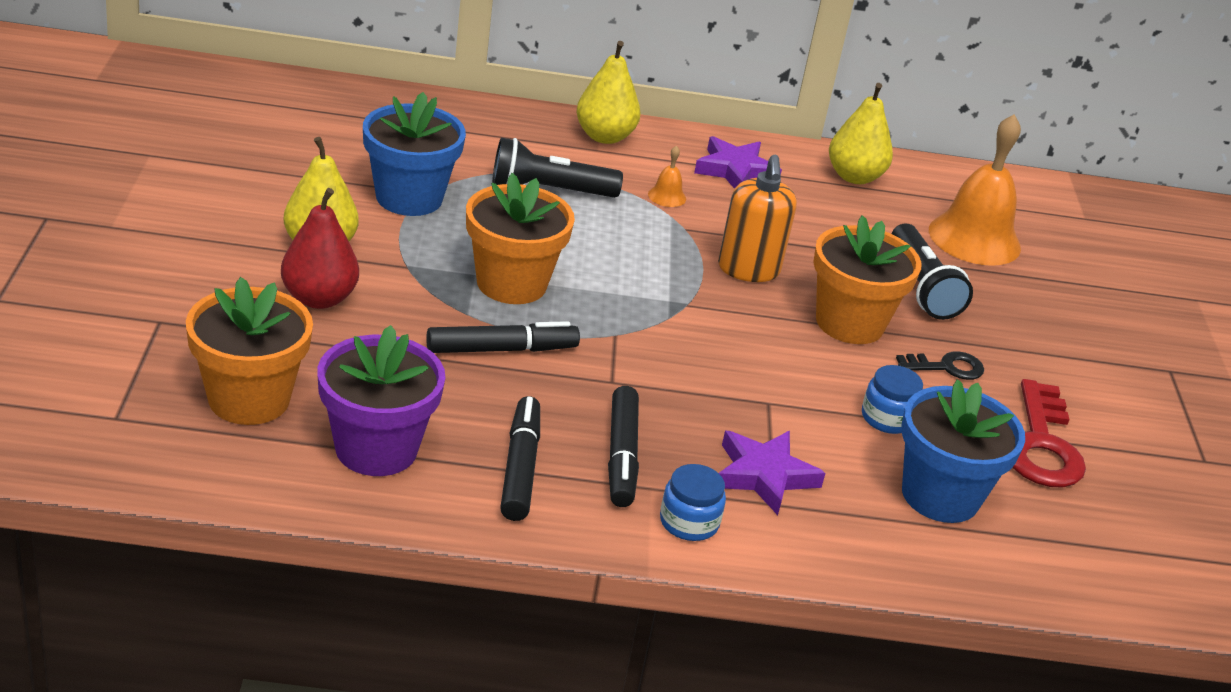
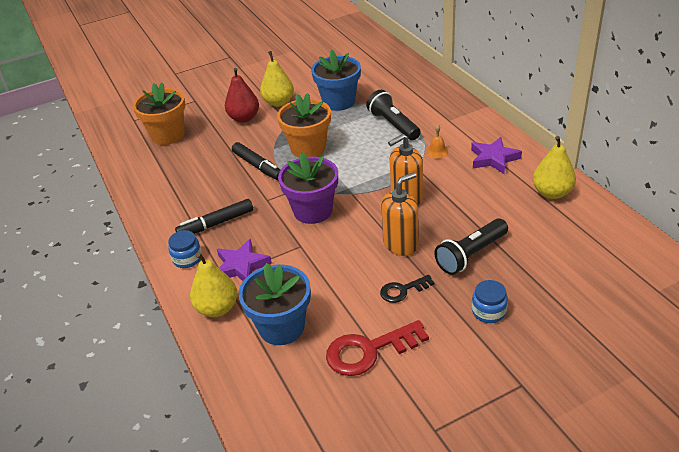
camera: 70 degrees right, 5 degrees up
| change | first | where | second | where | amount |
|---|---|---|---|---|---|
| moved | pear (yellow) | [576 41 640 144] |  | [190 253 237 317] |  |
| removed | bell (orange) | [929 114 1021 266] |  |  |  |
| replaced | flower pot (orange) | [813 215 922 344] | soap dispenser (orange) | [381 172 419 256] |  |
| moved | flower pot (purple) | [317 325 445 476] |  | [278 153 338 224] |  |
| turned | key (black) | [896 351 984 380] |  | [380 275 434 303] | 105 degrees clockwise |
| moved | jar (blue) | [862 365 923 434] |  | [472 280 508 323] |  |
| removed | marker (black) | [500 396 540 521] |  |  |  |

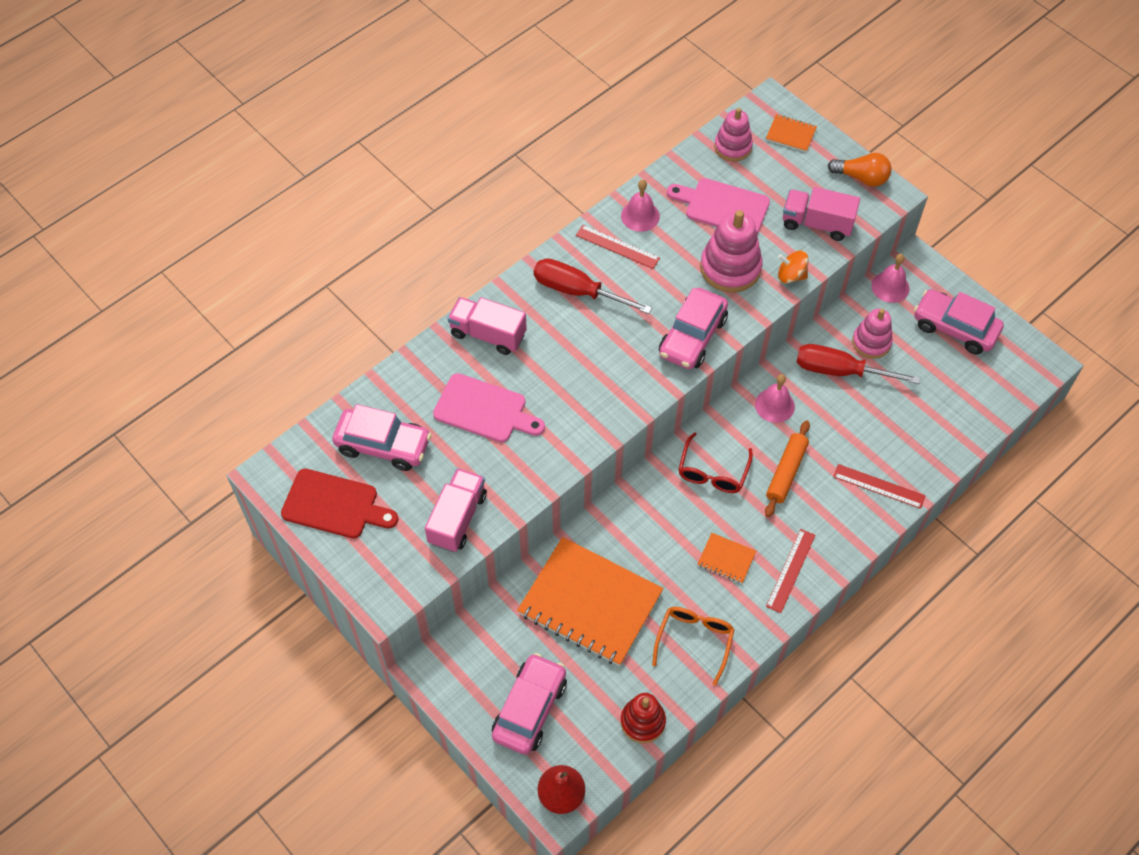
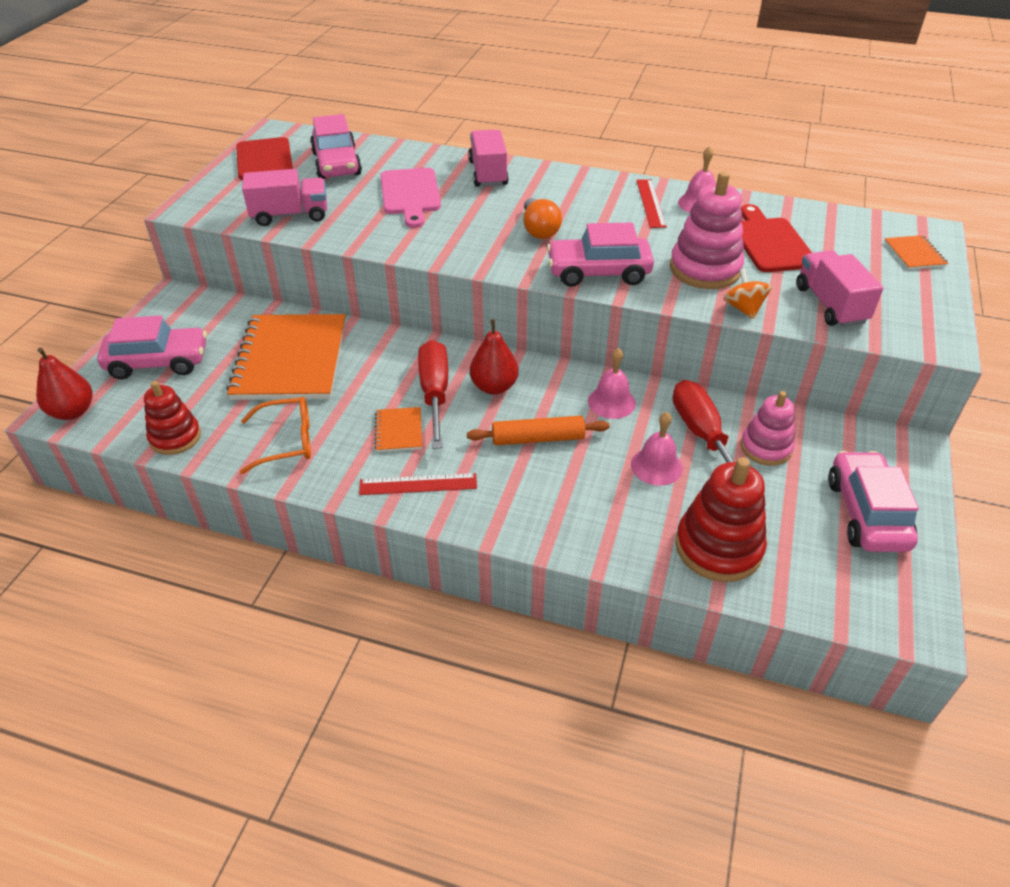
camera: 60 degrees right, 15 degrees down
| change | first | where | second | where | amount |
|---|---|---|---|---|---|
| removed | stacking toy (pink) | [714 108 753 161] |  |  |  |
| moved | light bulb (orange) | [828 153 892 187] |  | [523 198 562 239] |  |
| recoloured | cutting board (pink) | [667 178 770 234] | cutting board (red) | [741 204 812 272] |  |
| moved | bell (pink) | [871 254 910 303] |  | [631 412 683 486] |  |
| moved | screwdriver (red) | [534 258 652 314] |  | [418 340 448 449] |  |
| replaced | glasses (red) | [678 432 753 493] | pear (red) | [470 319 519 395] |  |
| removed | ruler (red) | [833 464 925 509] |  |  |  |
| added |  |  | stacking toy (red) | [675 457 767 582] |  |

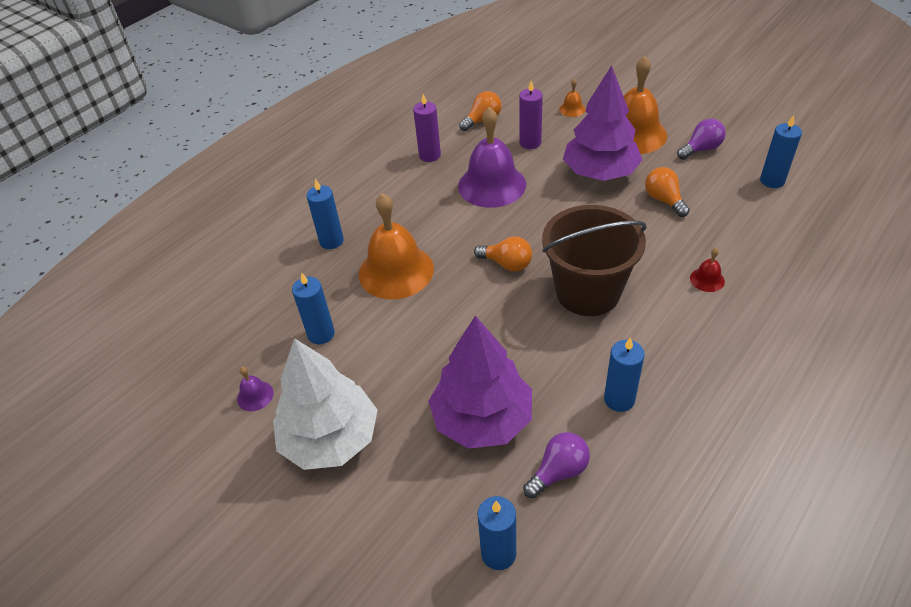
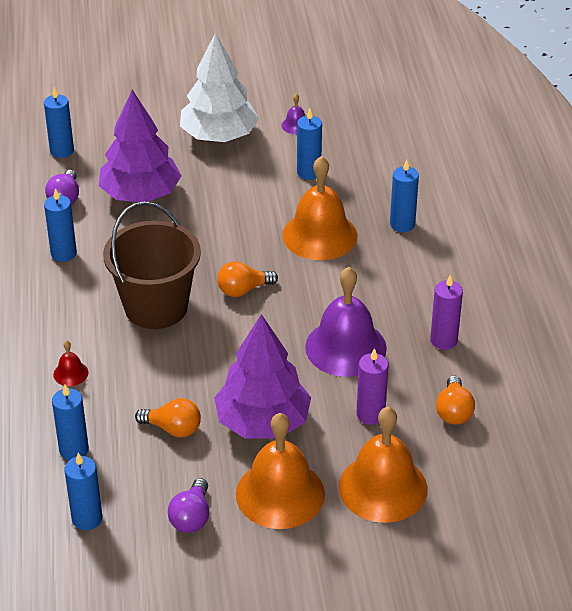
camera: 130 degrees right, 5 degrees down
| change | first | where | second | where | amount |
|---|---|---|---|---|---|
| resized | bell (orange) | [559 79 586 117] |  | [339 407 428 523] | x2.37 |
| added |  |  | candle (blue) | [52 385 89 460] |  |

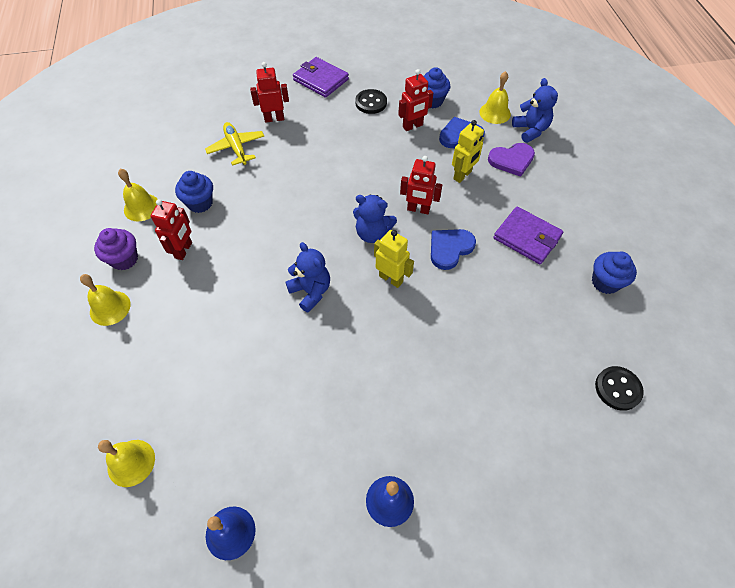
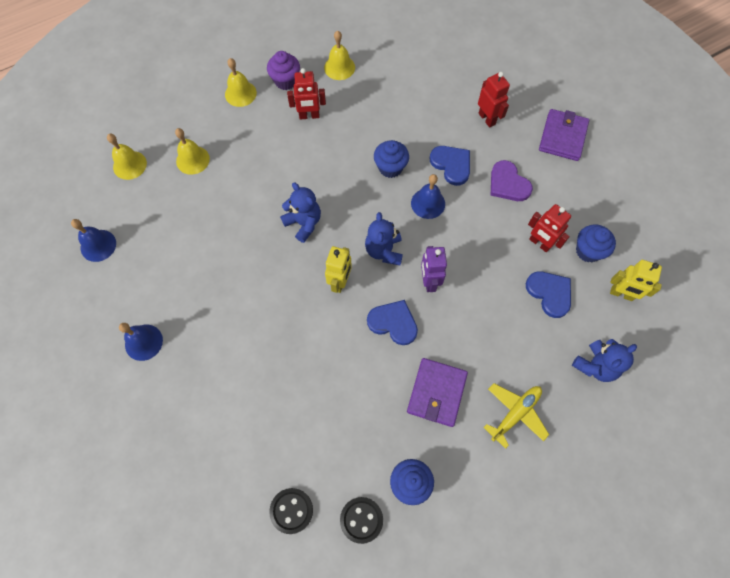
camera: 70 degrees right, 10 degrees up
| change | first | where | second | where | amount |
|---|---|---|---|---|---|
| moved | bell (yellow) | [479 71 511 124] |  | [175 128 210 175] |  |
| moved | button (black) | [355 89 387 114] |  | [340 497 383 544] |  |
| moved | robot (yellow) | [452 120 484 183] |  | [610 260 662 301] |  |
| moved | plane (yellow) | [205 122 264 166] |  | [483 383 549 449] |  |
| moved | heart (purple) | [488 143 535 177] |  | [491 160 533 201] |  |
| recoloured | robot (red) | [400 156 442 214] | robot (purple) | [421 246 447 292] |  |
| moved | cupcake (blue) | [175 171 213 213] |  | [374 140 409 178] |  |
| turned | teddy bear (blue) | [285 242 330 313] |  | [280 182 321 243] | 75 degrees counterclockwise |
| added |  |  | heart (blue) | [430 146 470 186] |  |
| added |  |  | bell (blue) | [411 174 445 219] |  |

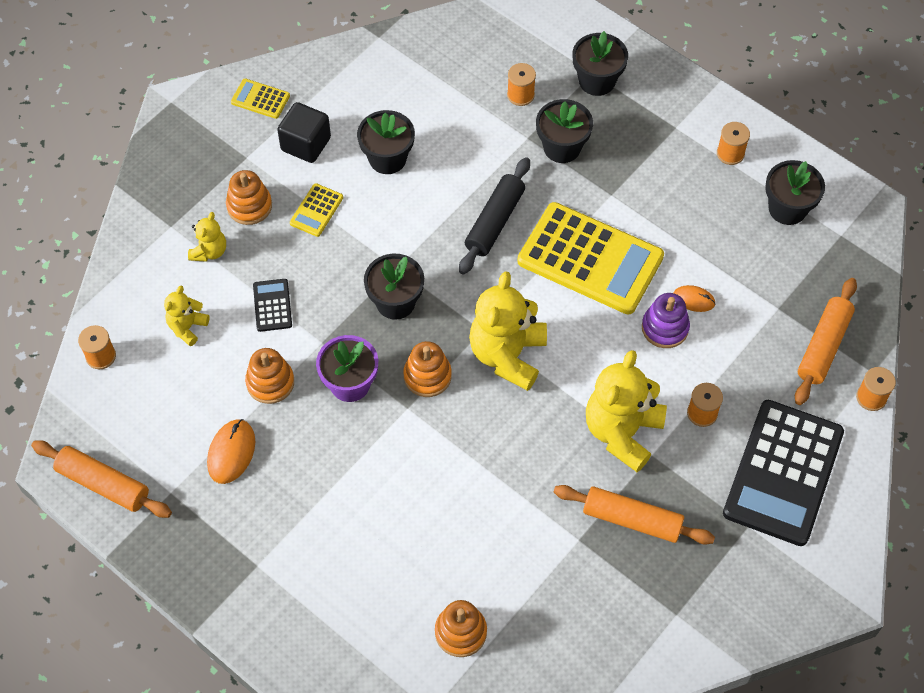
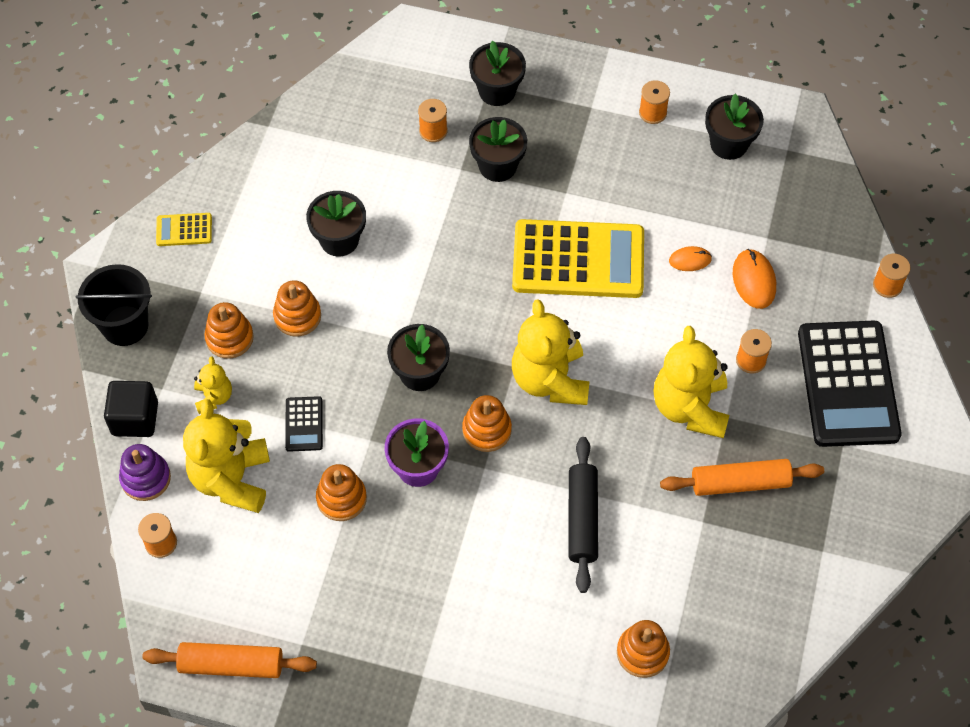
camera: 25 degrees left, 0 degrees up
| change | first | where | second | where | amount |
|---|---|---|---|---|---|
| moved | cube (black) | [277 102 331 163] |  | [104 381 158 437] |  |
| moved | rolling pin (black) | [459 157 530 275] |  | [568 437 598 593] |  |
| replaced | calculator (yellow) | [290 183 343 237] | stacking toy (orange) | [273 280 321 337] |  |
| removed | rolling pin (orange) | [795 278 857 405] |  |  |  |
| turned | calculator (black) | [253 279 292 332] |  | [285 396 323 452] | 150 degrees counterclockwise |
| resized | teddy bear (yellow) | [164 286 209 346] |  | [183 399 270 513] | x1.97 |
| moved | stacking toy (purple) | [642 293 690 348] |  | [119 444 171 501] |  |
| moved | mouse (orange) | [207 419 255 484] |  | [733 249 776 309] |  |
| added |  |  | bucket (black) | [76 264 152 346] |  |

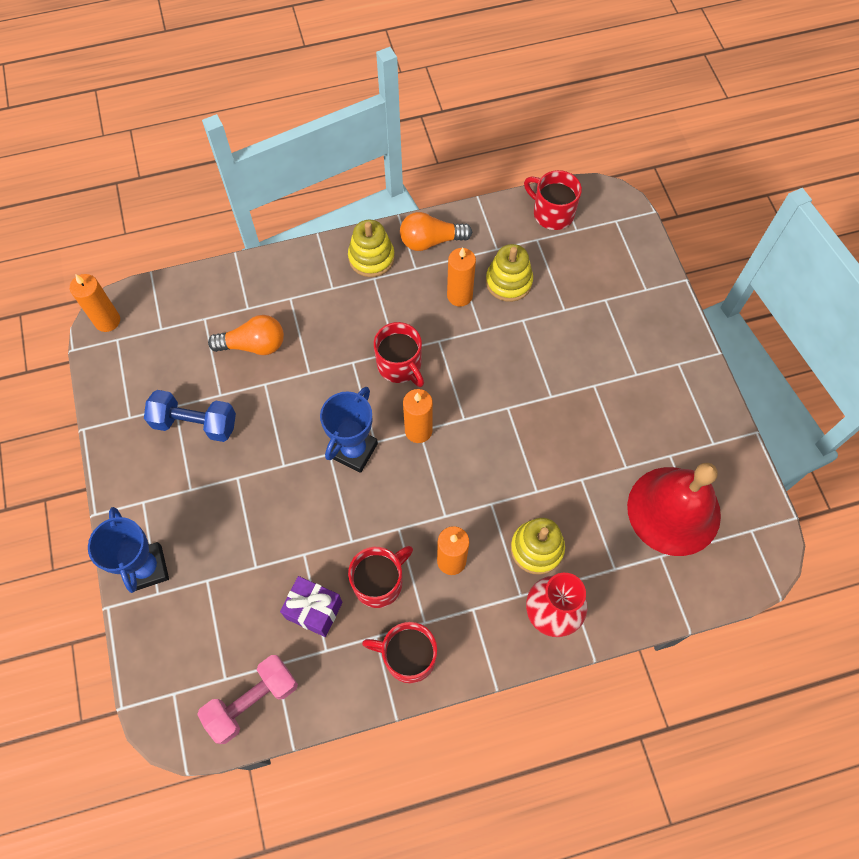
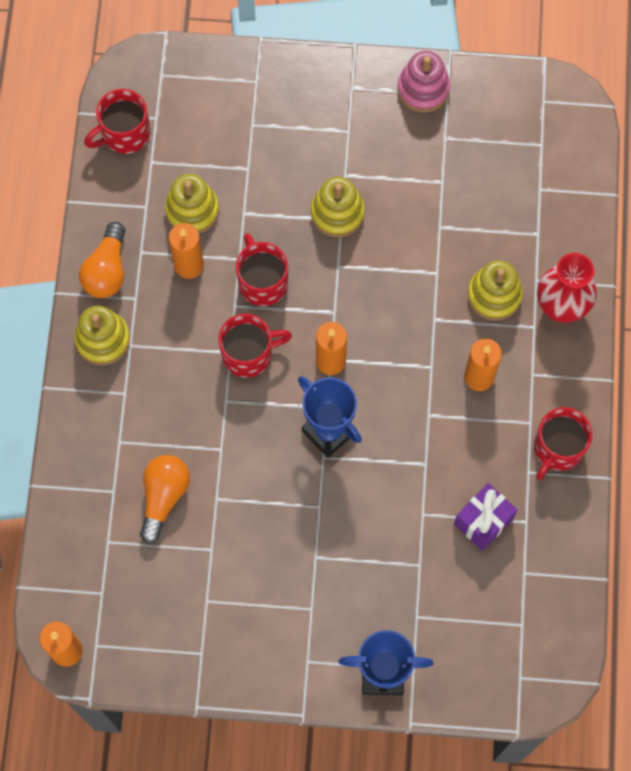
camera: 70 degrees left, 5 degrees up
| change | first | where | second | where | amount |
|---|---|---|---|---|---|
| removed | dumbbell (blue) | [144 390 236 442] |  |  |  |
| removed | bell (red) | [627 463 721 556] |  |  |  |
| moved | mug (red) | [348 546 413 608] |  | [236 233 288 306] |  |
| removed | dumbbell (pink) | [197 655 298 744] |  |  |  |
| added |  |  | stacking toy (pink) | [397 51 450 112] |  |
| added |  |  | stacking toy (yellow) | [311 177 365 237] |  |

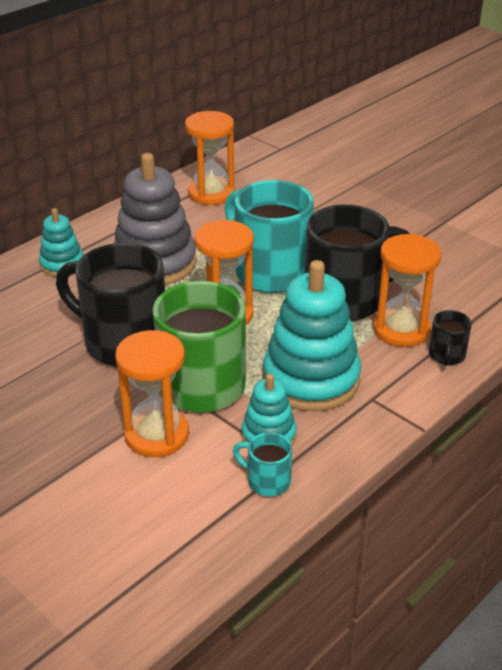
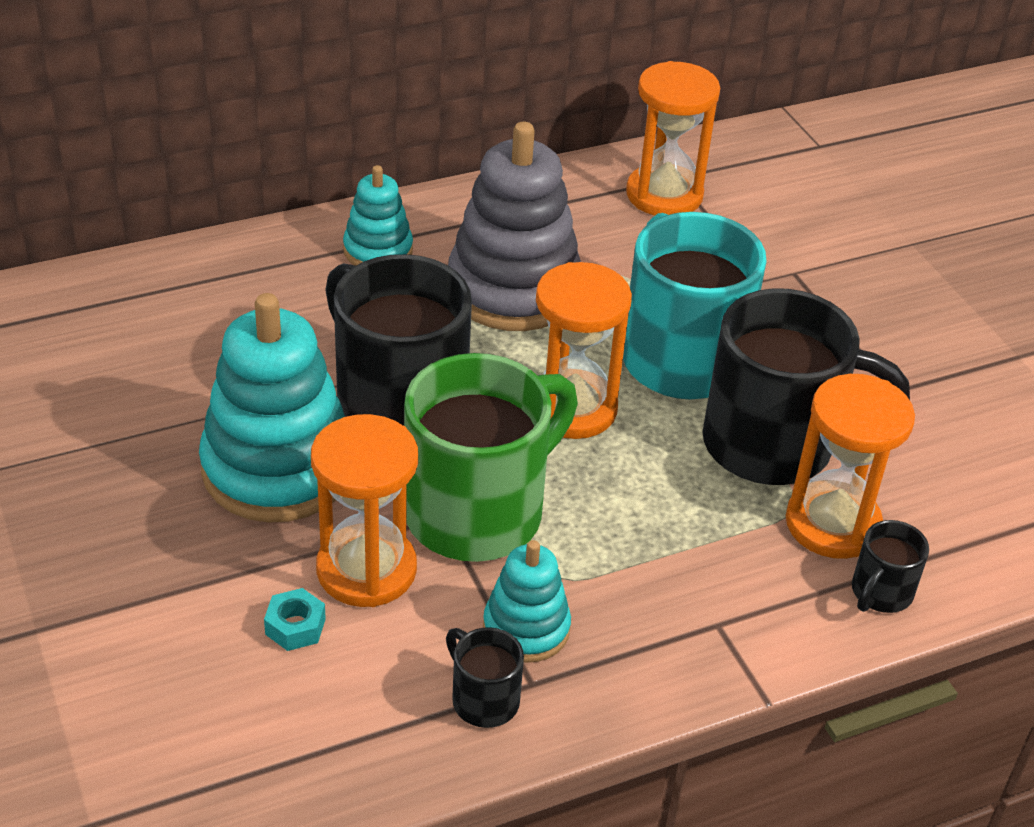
camera: 20 degrees right, 5 degrees up
| change | first | where | second | where | amount |
|---|---|---|---|---|---|
| moved | stacking toy (turquoise) | [263 260 361 411] |  | [199 293 345 523] |  |
| recoloured | mug (turquoise) | [233 432 292 496] | mug (black) | [446 627 524 728] |  |
| added |  |  | nut (turquoise) | [264 588 326 651] |  |

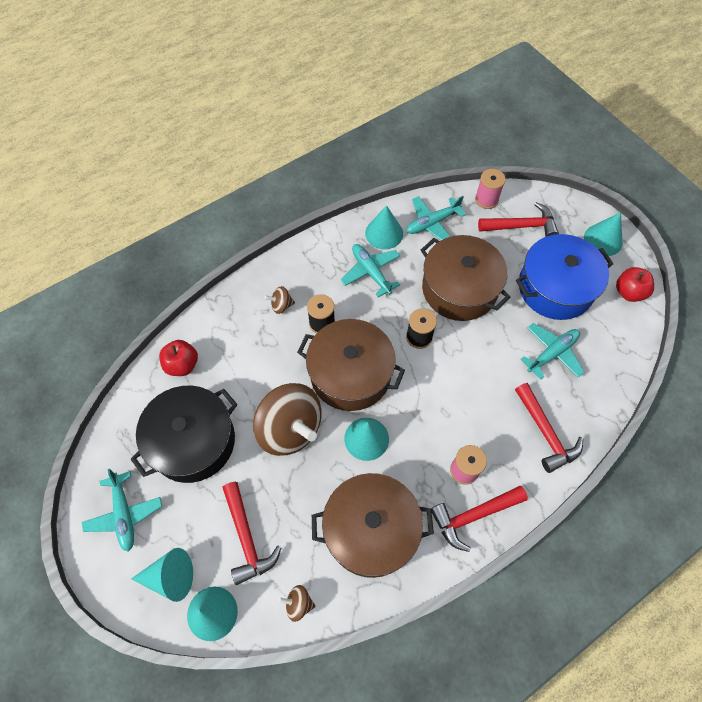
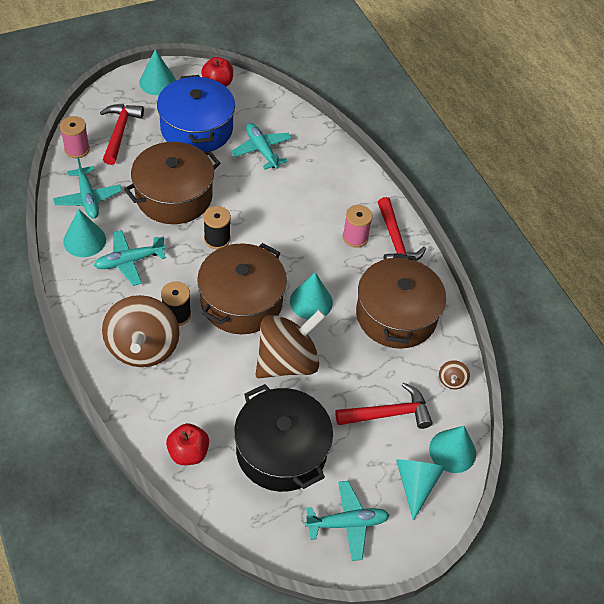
camera: 85 degrees left, 10 degrees down
| change | first | where | second | where | amount |
|---|---|---|---|---|---|
| resized | spinning top (brown) | [265 286 295 314] |  | [102 295 180 367] | x2.44 |
| removed | hammer (red) | [515 383 583 473] |  |  |  |

